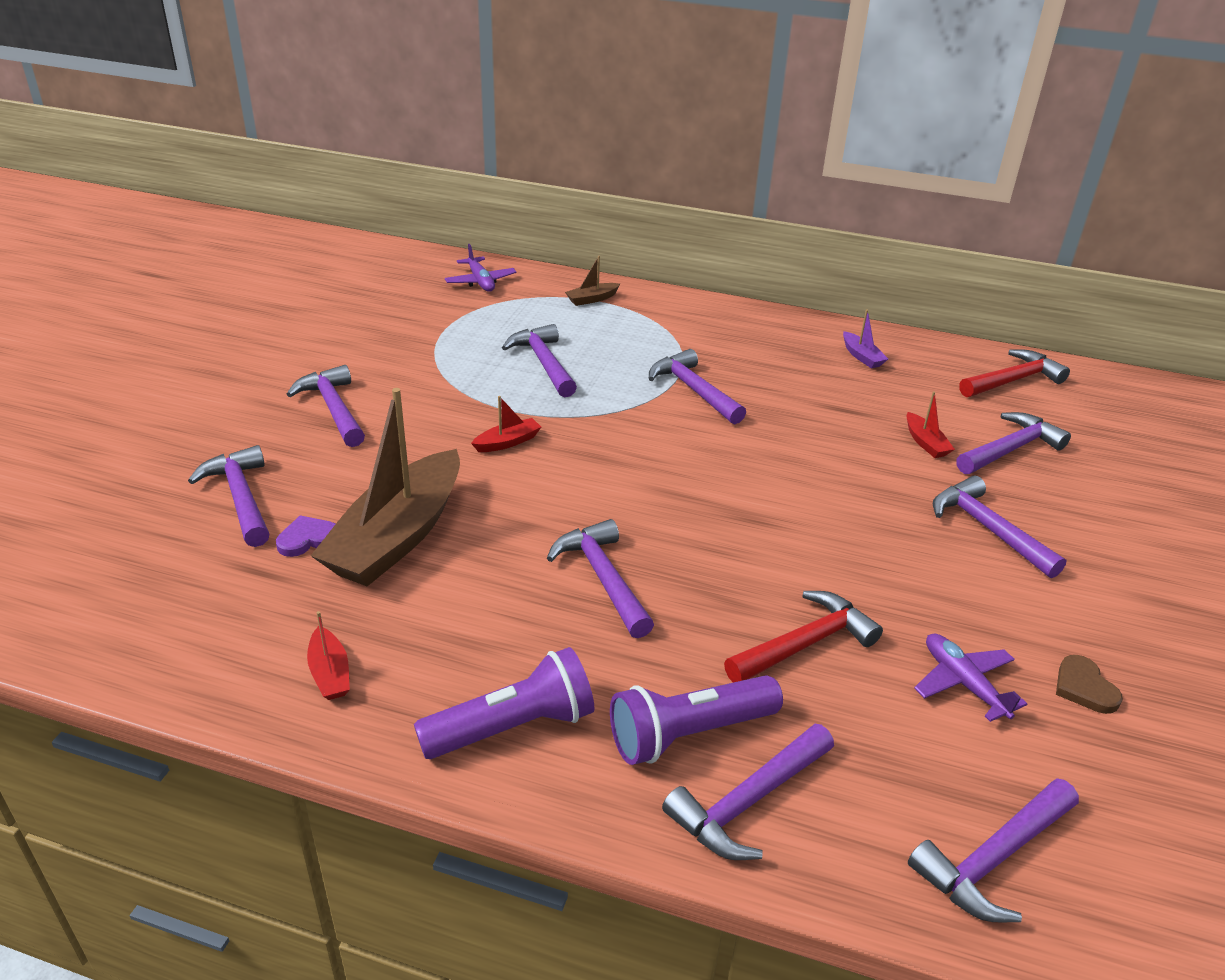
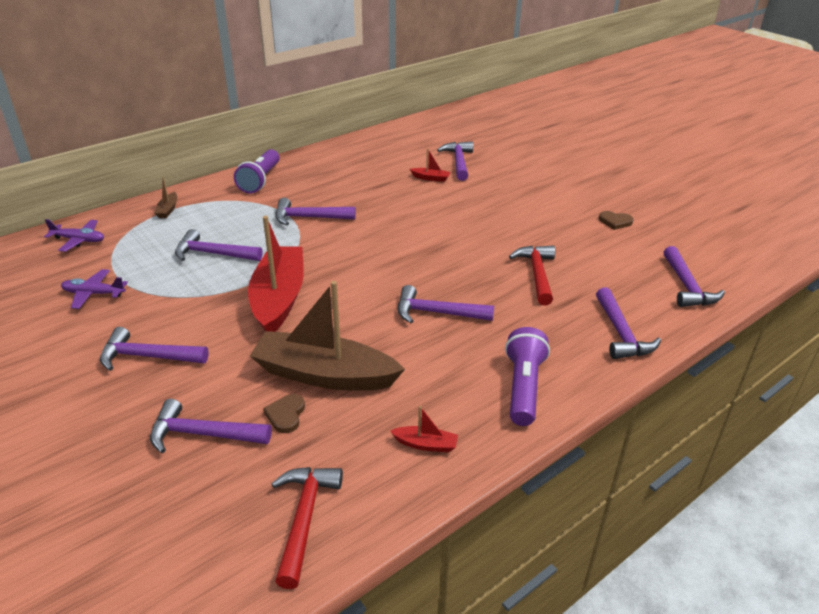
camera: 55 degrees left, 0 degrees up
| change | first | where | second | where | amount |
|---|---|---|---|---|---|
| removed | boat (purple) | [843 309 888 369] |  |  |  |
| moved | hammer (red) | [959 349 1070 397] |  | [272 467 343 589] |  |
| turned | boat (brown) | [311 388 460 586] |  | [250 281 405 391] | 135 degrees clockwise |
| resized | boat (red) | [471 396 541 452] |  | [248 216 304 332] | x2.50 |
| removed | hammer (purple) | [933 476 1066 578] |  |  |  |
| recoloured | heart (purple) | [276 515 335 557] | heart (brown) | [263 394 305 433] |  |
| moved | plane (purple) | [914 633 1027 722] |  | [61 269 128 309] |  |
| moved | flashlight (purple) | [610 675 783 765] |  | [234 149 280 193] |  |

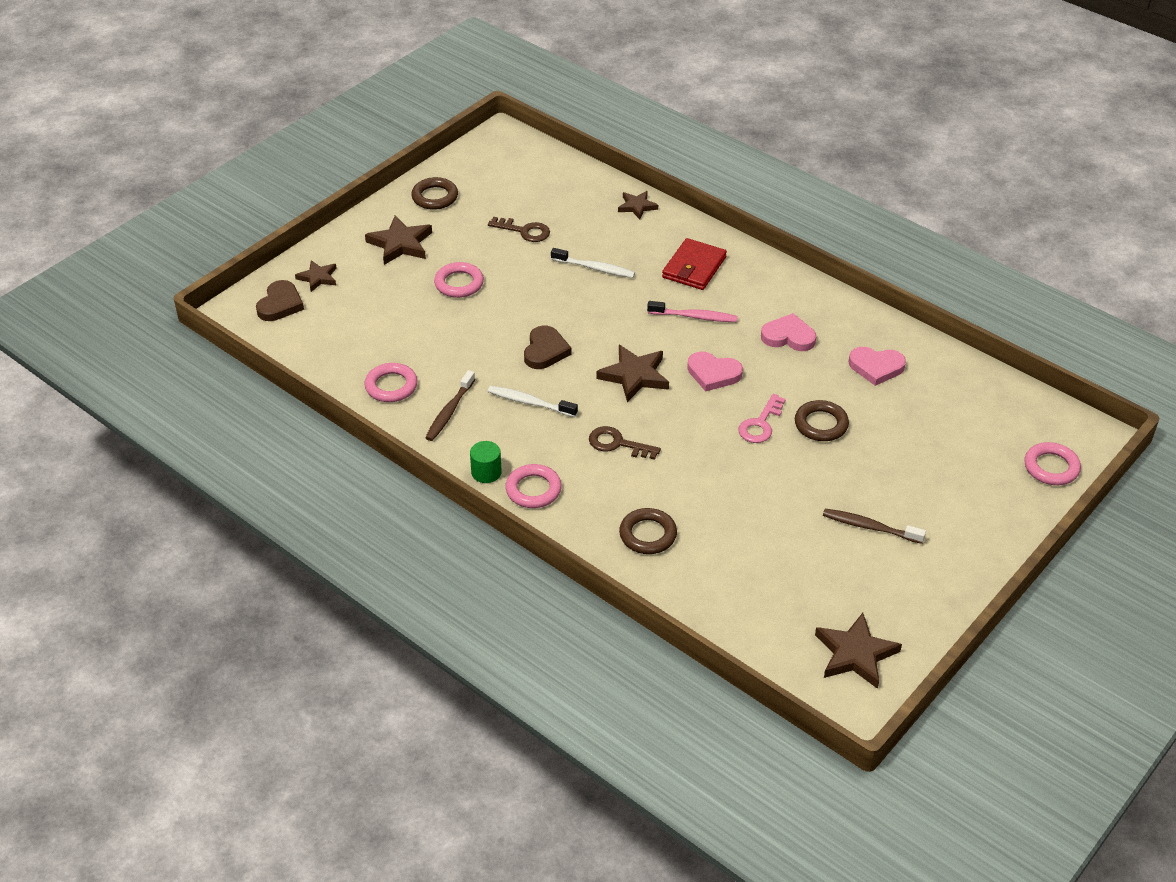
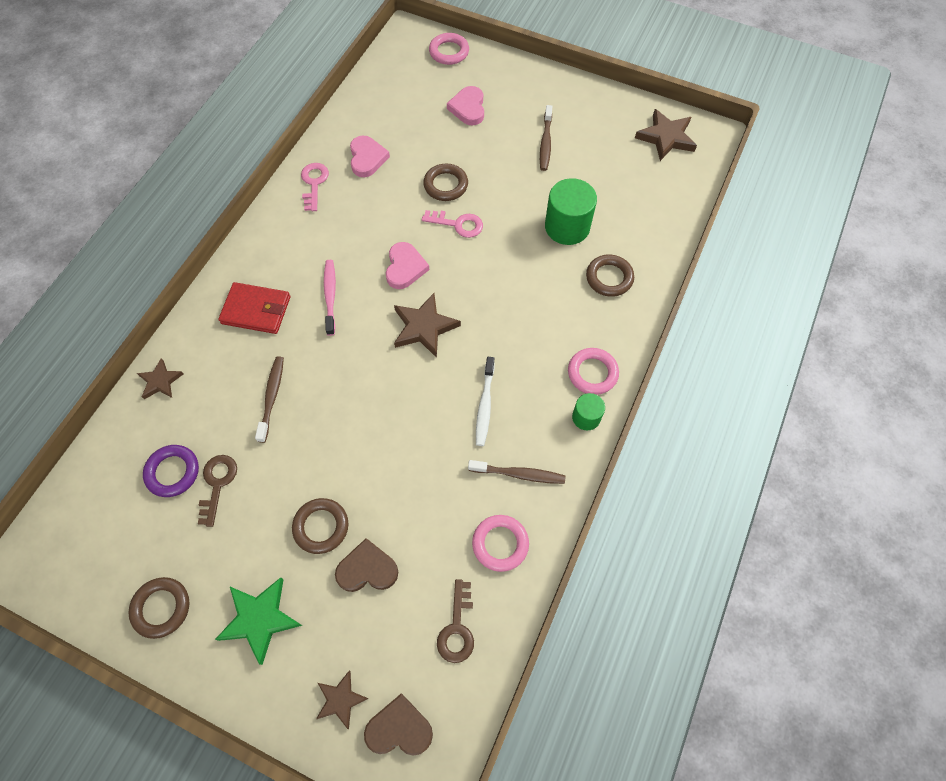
camera: 105 degrees left, 20 degrees up
| change | first | where | second | where | amount |
|---|---|---|---|---|---|
| recoloured | star (brown) | [365 216 432 265] | star (green) | [215 577 303 665] |  |
| recoloured | toothbrush (white) | [551 248 635 278] | toothbrush (brown) | [255 356 284 443] |  |
| recoloured | ring (pink) | [434 262 484 298] | ring (brown) | [292 498 348 554] |  |
| moved | heart (pink) | [761 313 816 351] |  | [447 86 484 126] |  |
| moved | heart (brown) | [524 326 572 369] |  | [335 538 398 592] |  |
| moved | key (brown) | [589 426 661 460] |  | [437 579 474 663] |  |
| added |  |  | key (pink) | [301 163 329 211] |  |
| added |  |  | cylinder (green) | [545 178 597 245] |  |
| added |  |  | ring (purple) | [143 445 199 497] |  |

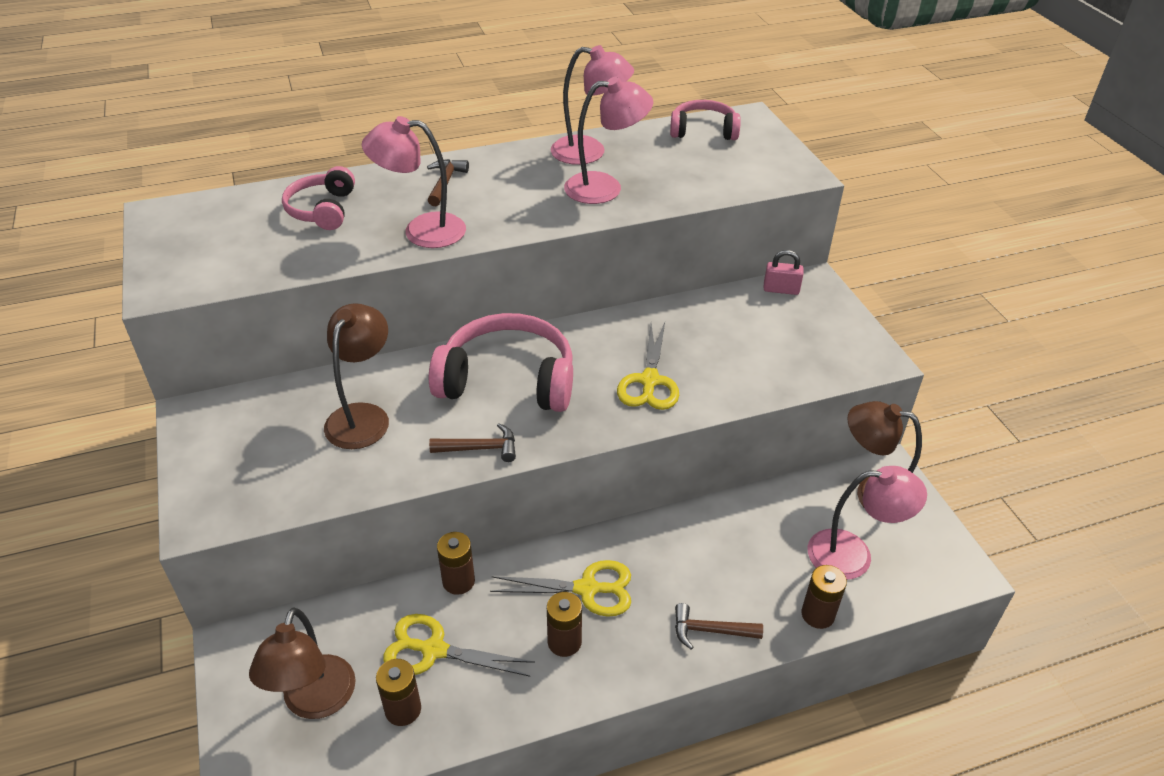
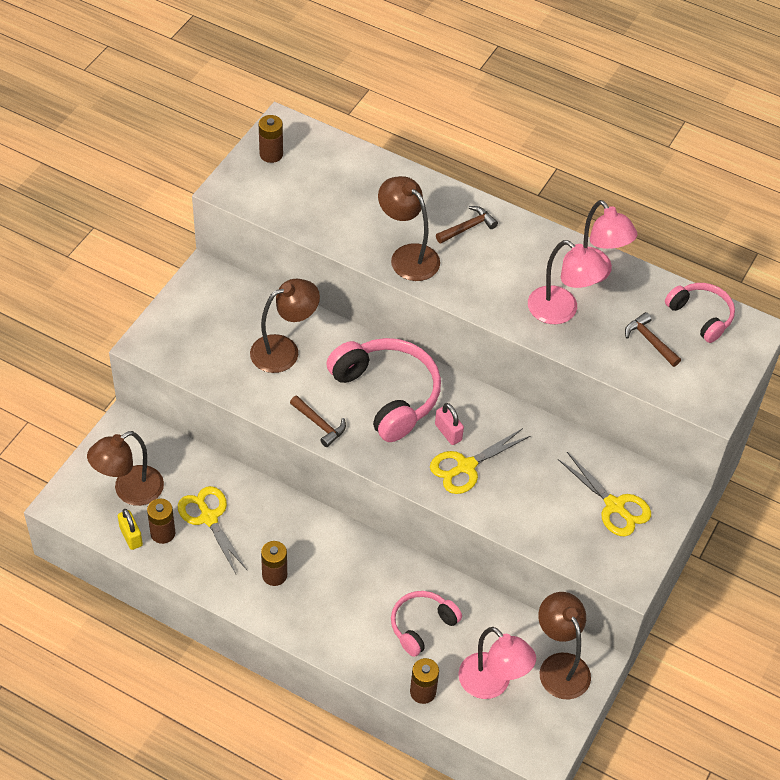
camera: 45 degrees right, 10 degrees up
| change | first | where | second | where | amount |
|---|---|---|---|---|---|
| recoloured | lamp (pink) | [362 116 466 248] | lamp (brown) | [378 176 440 281] |  |
| moved | headphones (pink) | [282 166 355 230] |  | [391 591 462 657] |  |
| moved | padlock (pink) | [764 250 804 295] |  | [435 403 464 445] |  |
| moved | battery (brown) | [437 532 475 595] |  | [259 115 283 163] |  |
| moved | scissors (yellow) | [490 560 631 617] |  | [558 452 651 537] |  |
| moved | hammer (brown) | [675 603 763 650] |  | [625 312 681 367] |  |
| added |  |  | padlock (yellow) | [118 509 143 550] |  |

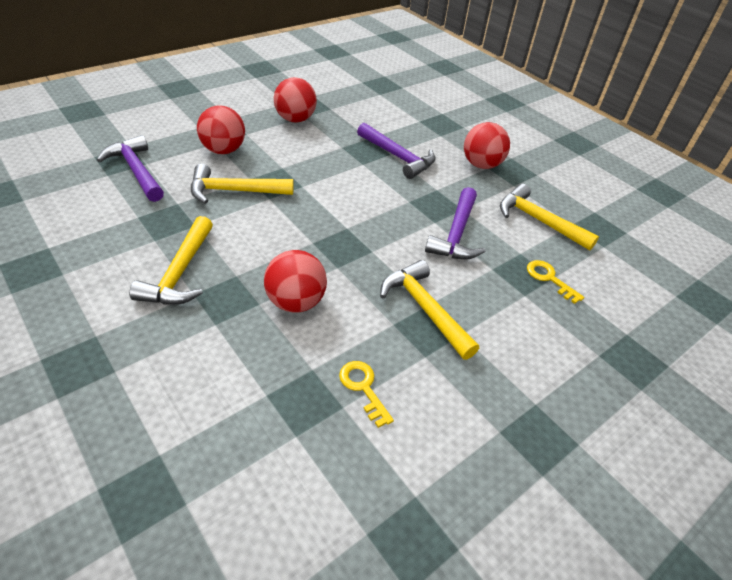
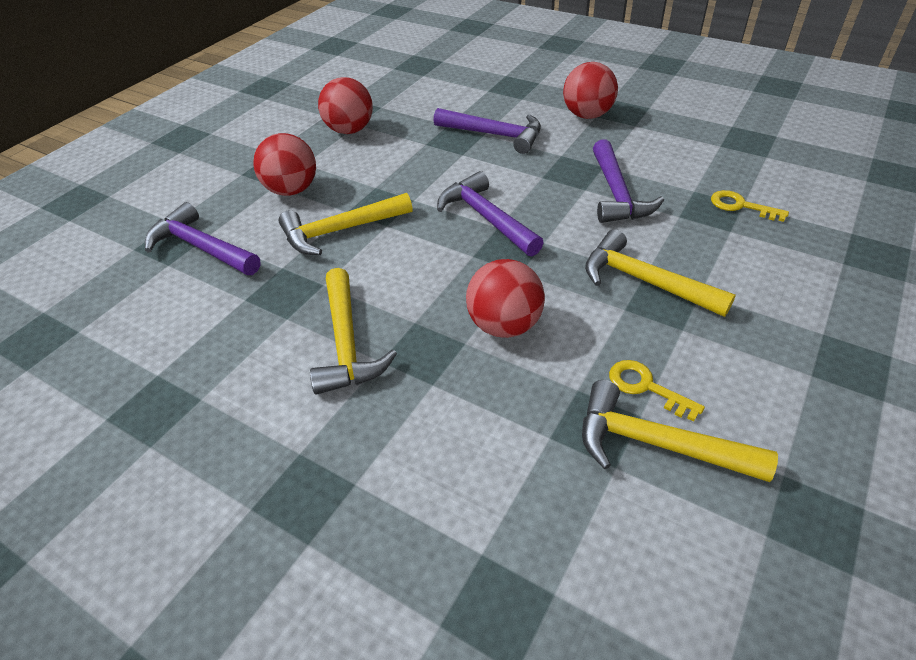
camera: 15 degrees left, 0 degrees up
| change | first | where | second | where | amount |
|---|---|---|---|---|---|
| moved | hammer (yellow) | [500 184 599 250] |  | [582 380 778 482] |  |
| added |  |  | hammer (purple) | [437 171 544 256] |  |

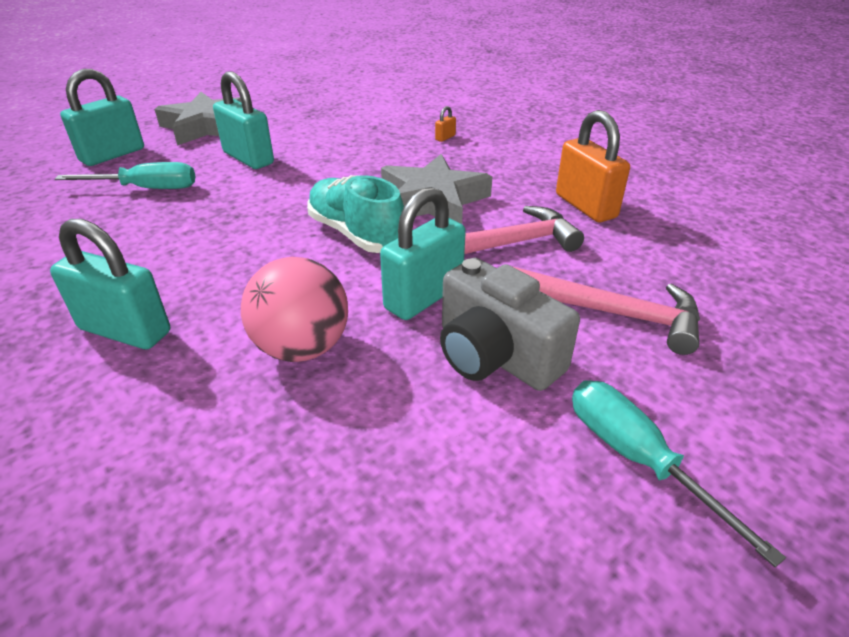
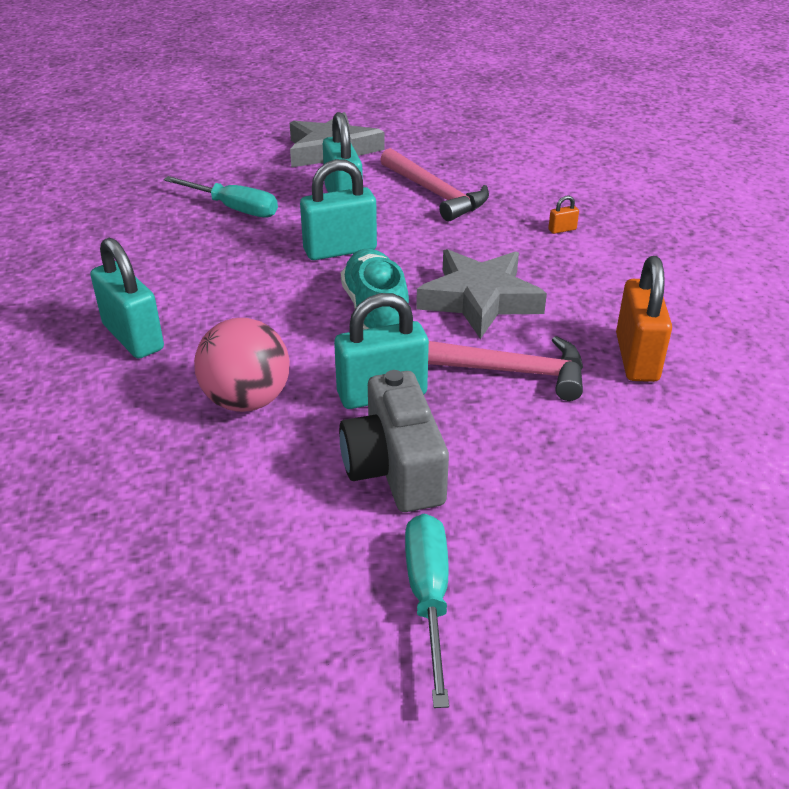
camera: 30 degrees right, 0 degrees up
| change | first | where | second | where | amount |
|---|---|---|---|---|---|
| moved | padlock (turquoise) | [60 69 144 166] |  | [300 159 377 260] |  |
| moved | hammer (pink) | [512 266 700 355] |  | [380 148 489 221] |  |

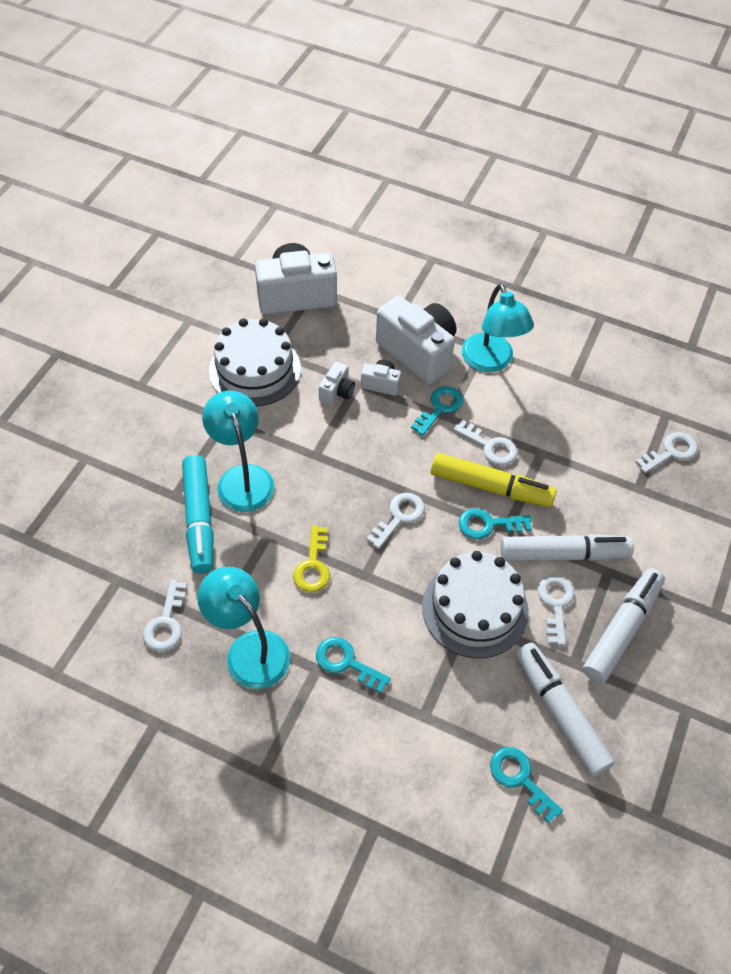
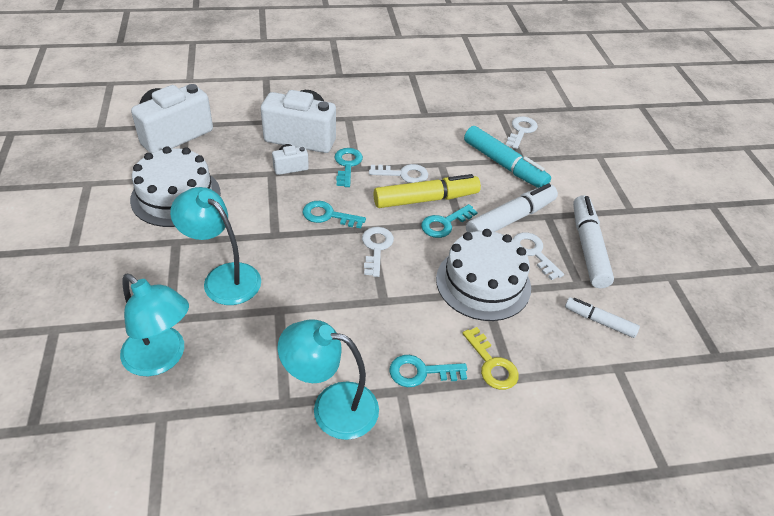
camera: 35 degrees left, 10 degrees down
| change | first | where | second | where | amount |
|---|---|---|---|---|---|
| moved | lamp (turquoise) | [462 284 534 372] |  | [120 274 189 376] |  |
| removed | camera (white) | [319 361 355 406] |  |  |  |
| moved | marker (turquoise) | [182 455 213 574] |  | [464 126 551 188] |  |
| moved | key (yellow) | [293 525 330 592] |  | [462 327 519 390] |  |
| removed | key (white) | [143 580 187 651] |  |  |  |
| resized | marker (white) | [516 642 615 777] |  | [565 297 640 338] | x0.58 |
| moved | key (turquoise) | [490 747 563 823] |  | [302 201 366 228] |  |

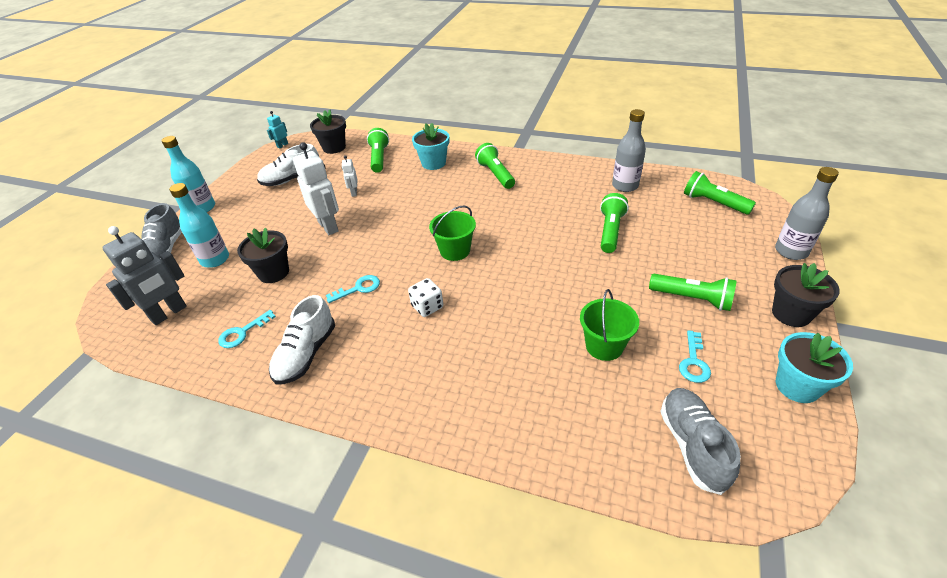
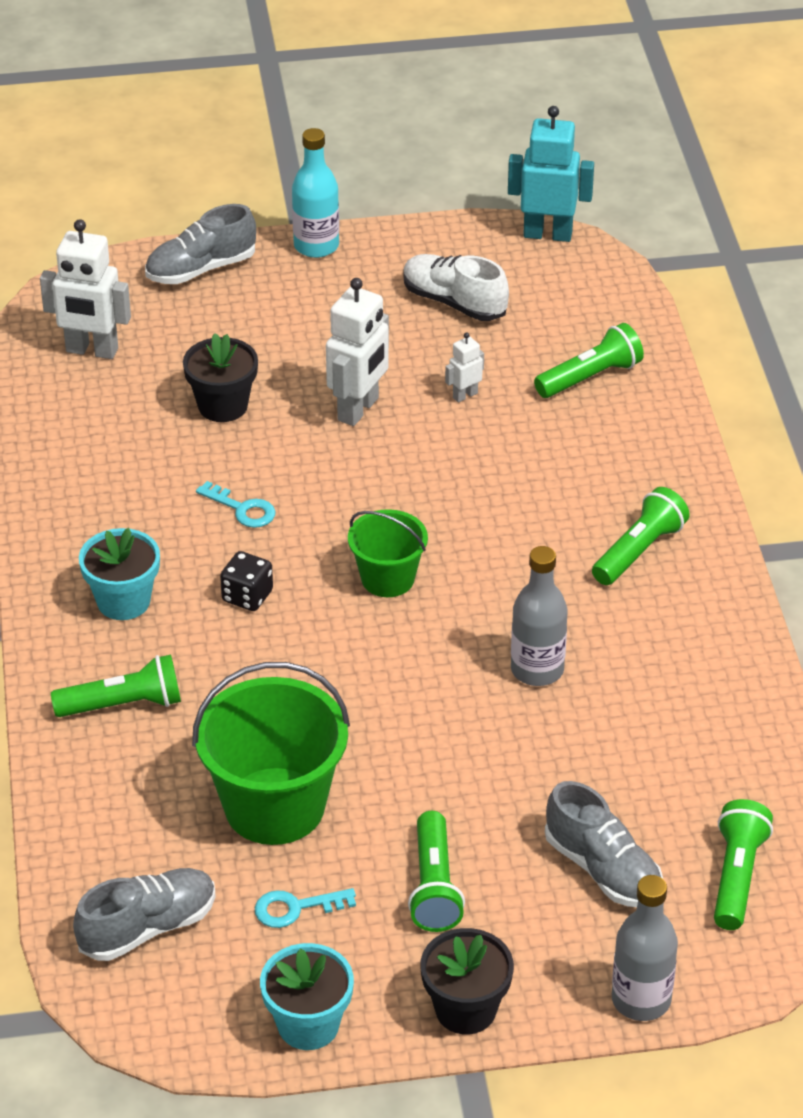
camera: 60 degrees right, 0 degrees up
| change | first | where | second | where | amount |
|---|---|---|---|---|---|
| moved | bottle (grey) | [612 109 646 192] |  | [511 546 568 686] |  |
| removed | flower pot (black) | [310 110 346 154] |  |  |  |
| resized | robot (turquoise) | [267 111 288 149] |  | [508 106 594 242] | x2.04 |
| moved | flower pot (turquoise) | [412 123 449 170] |  | [79 528 160 620] |  |
| removed | bottle (turquoise) | [169 183 229 268] |  |  |  |
| moved | flashlight (green) | [600 193 629 253] |  | [51 655 181 717] |  |
| recoloured | robot (grey) | [102 226 187 325] | robot (white) | [40 219 131 359] |  |
| recoloured | dice (white) | [408 278 443 317] | dice (black) | [220 551 273 611] |  |
| resized | bucket (green) | [580 289 639 361] |  | [192 662 350 845] | x1.74 |
| removed | shoe (white) | [269 295 335 384] |  |  |  |
| removed | key (turquoise) | [218 310 276 348] |  |  |  |
| added |  |  | shoe (grey) | [545 781 663 907] |  |

